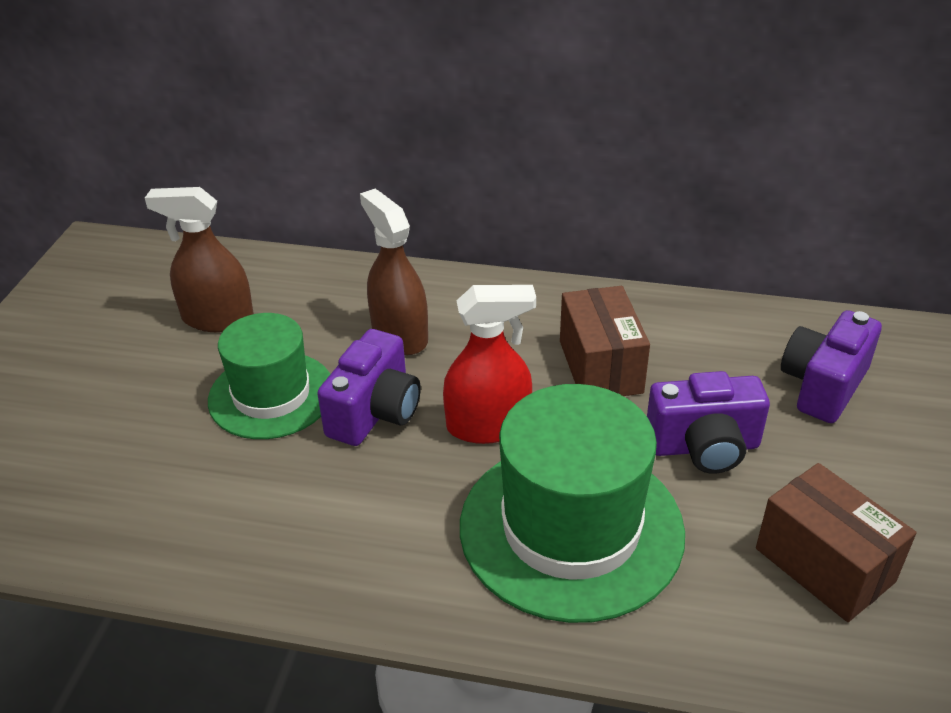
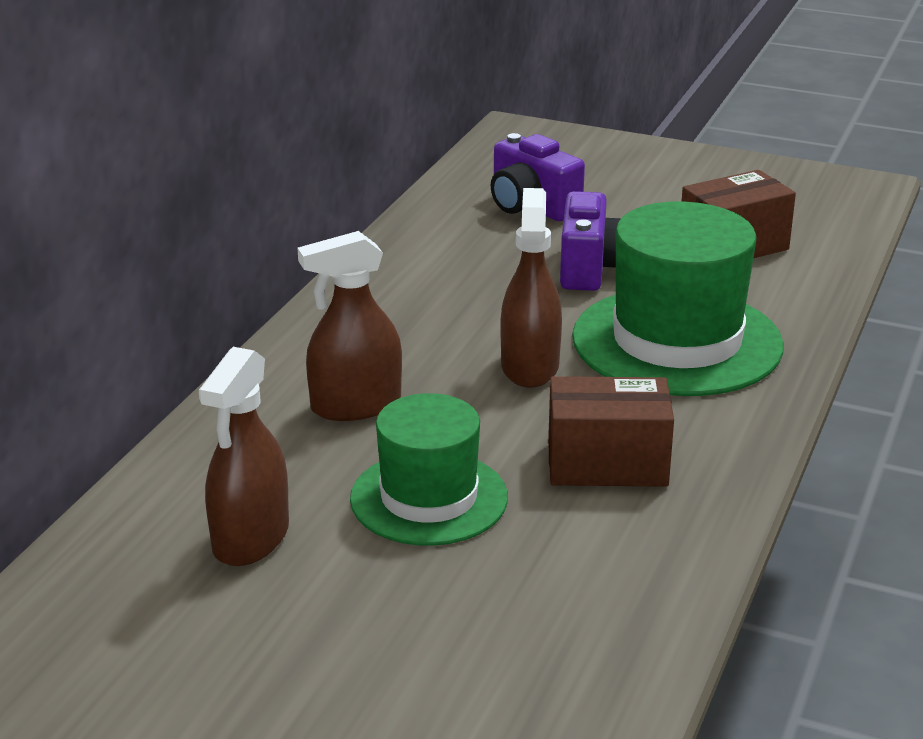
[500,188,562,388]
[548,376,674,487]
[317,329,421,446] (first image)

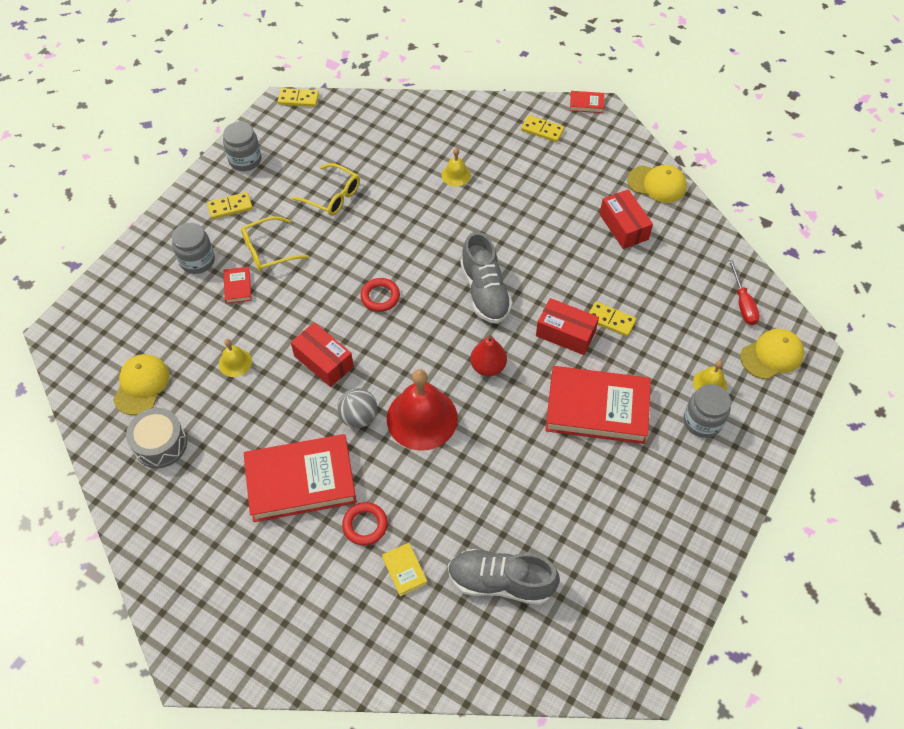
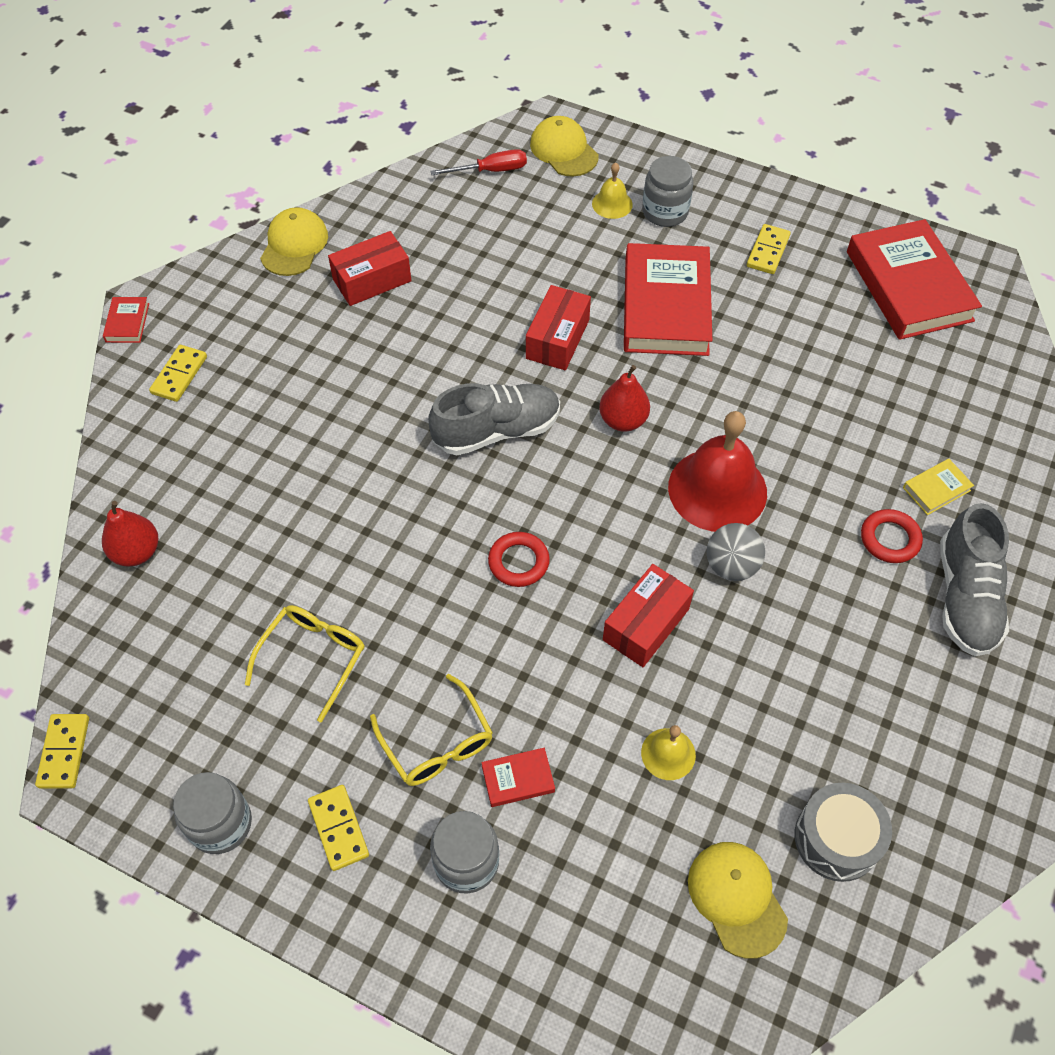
[102,501,158,567]
[688,842,788,959]
[747,224,791,274]
[847,219,982,340]
[940,503,1009,656]
[441,148,471,186] (first image)

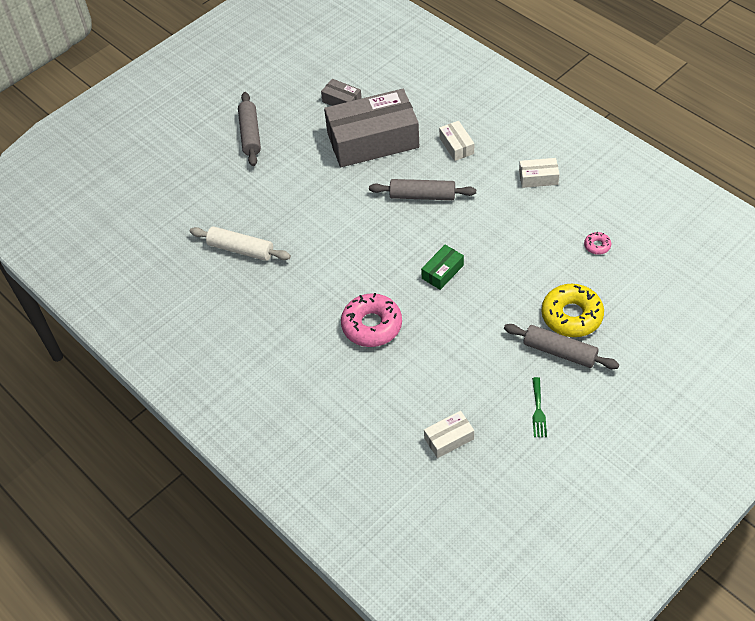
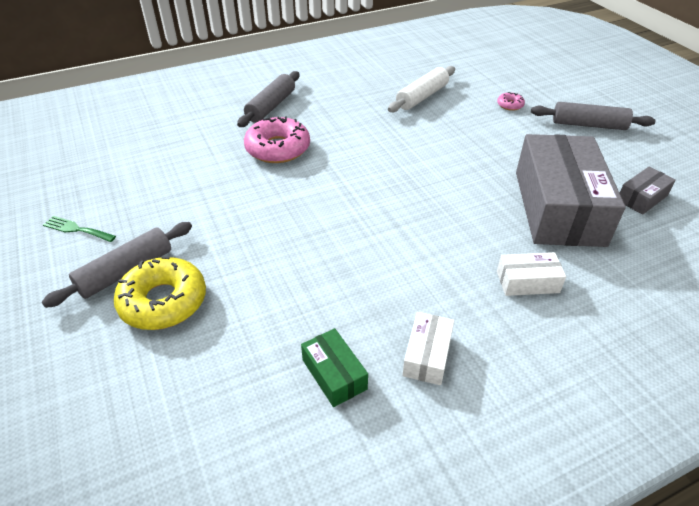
[237,71,299,127]
[301,328,368,407]
[497,92,525,111]
[424,411,474,458] (first image)

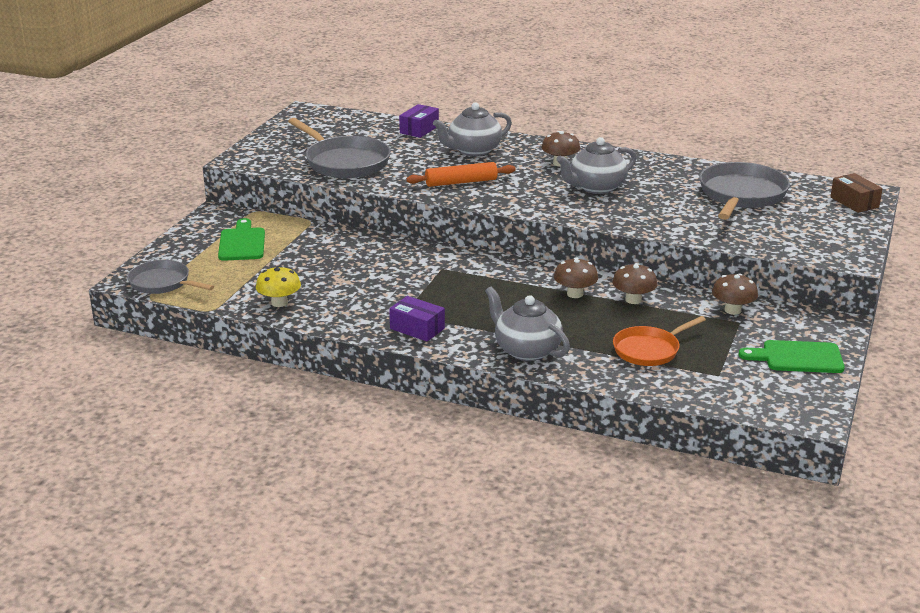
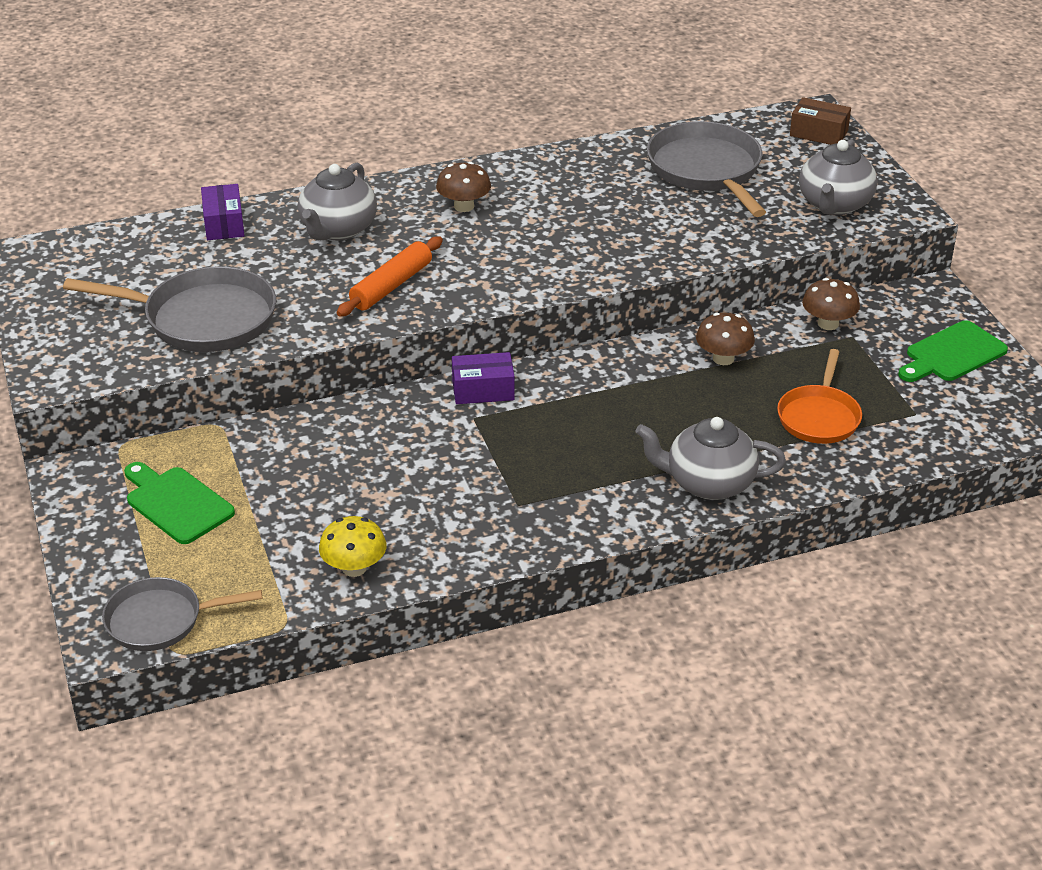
[452,352,515,404]
[799,139,877,215]
[554,257,598,298] (first image)

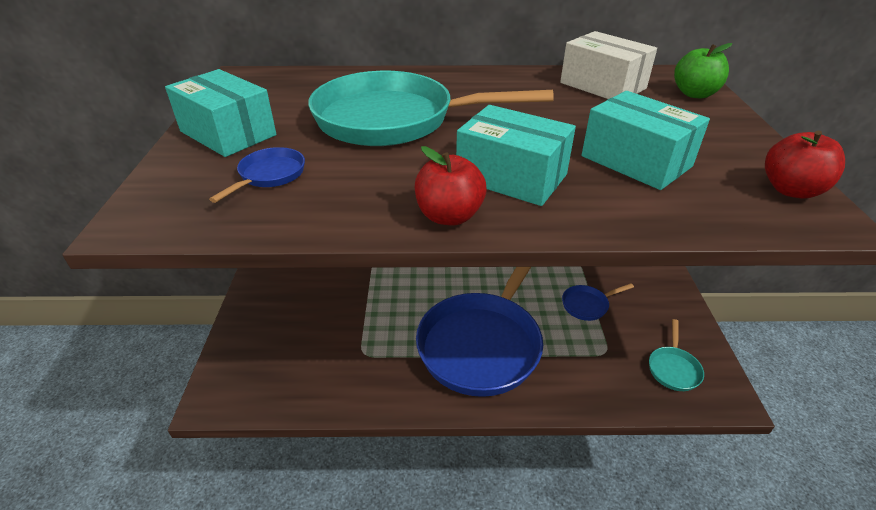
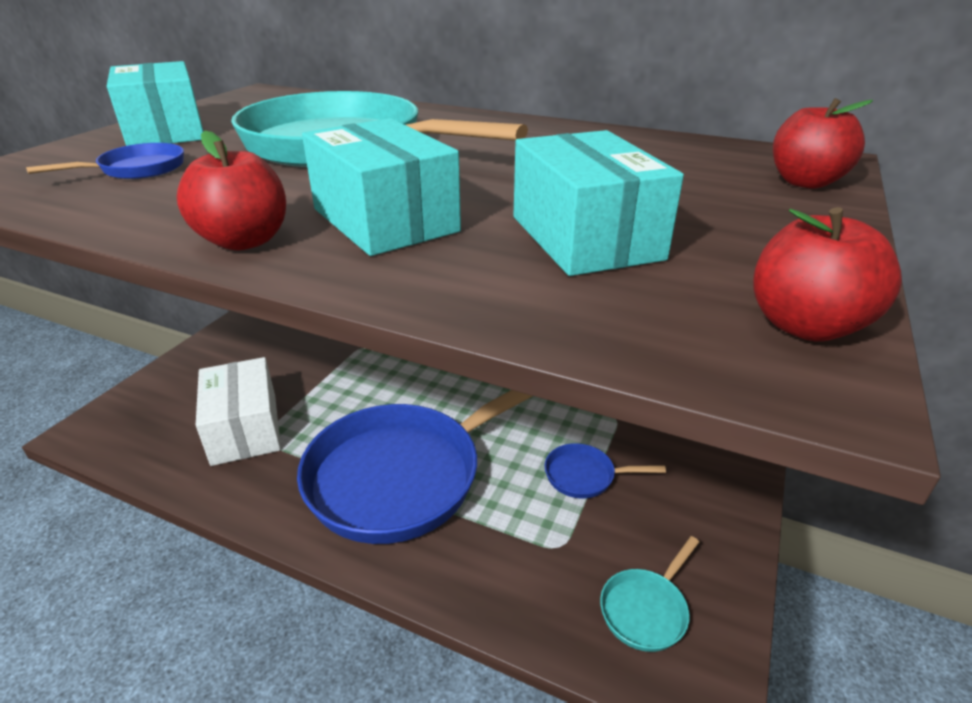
[196,357,281,466]
[773,98,873,189]

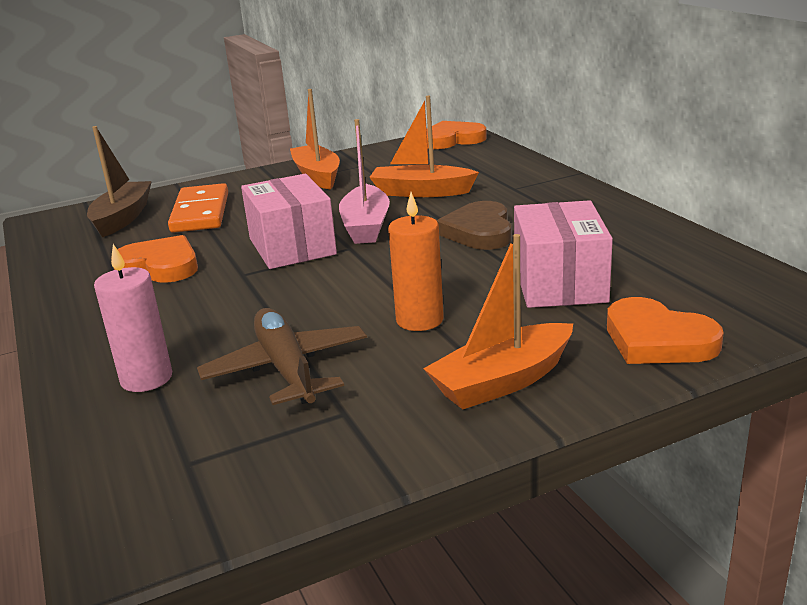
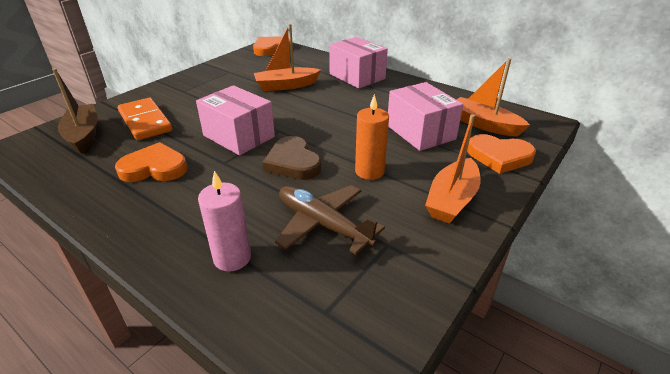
[263,136,321,180]
[329,37,388,88]
[456,58,530,137]
[339,119,390,244] (first image)

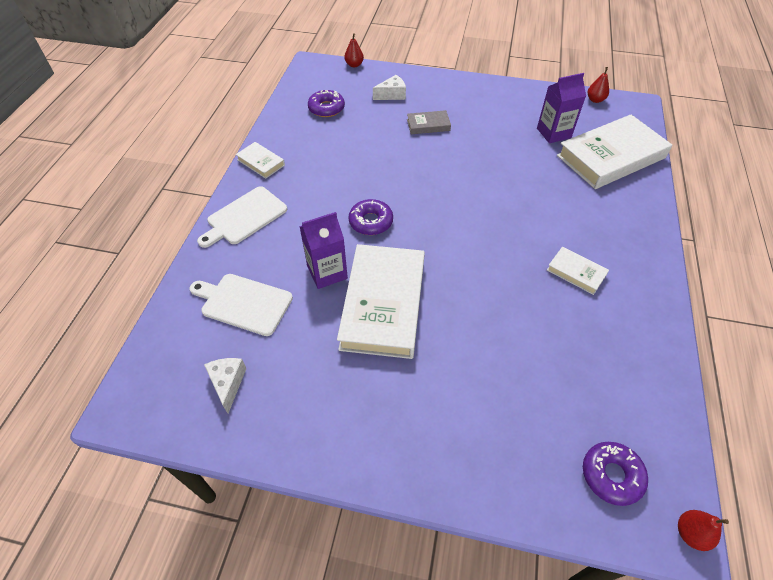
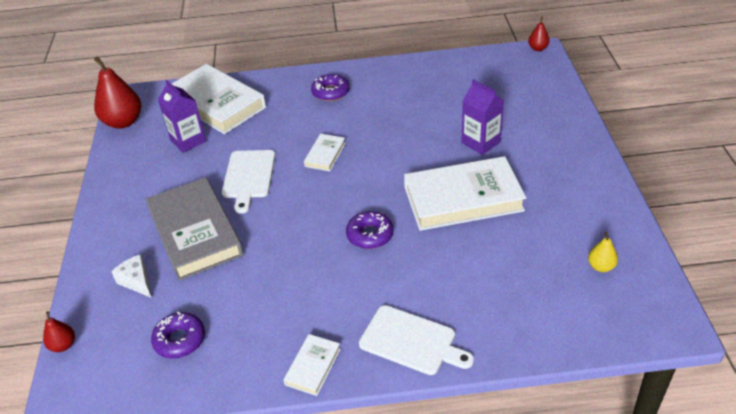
[94,57,141,129]
[145,177,244,281]
[222,150,275,214]
[304,134,346,172]
[311,74,350,101]
[461,79,504,155]
[588,232,618,272]

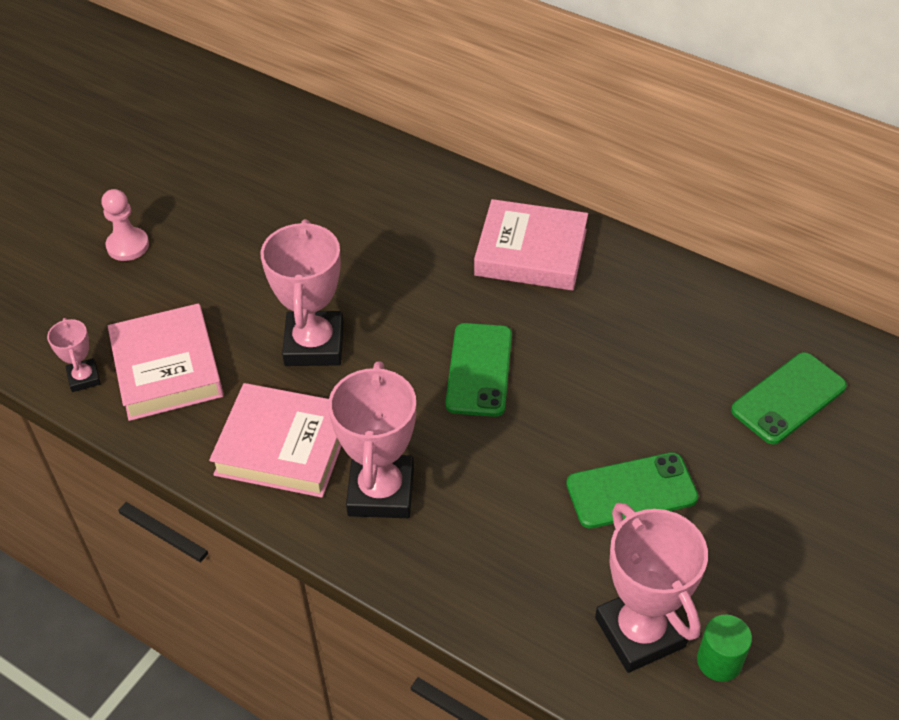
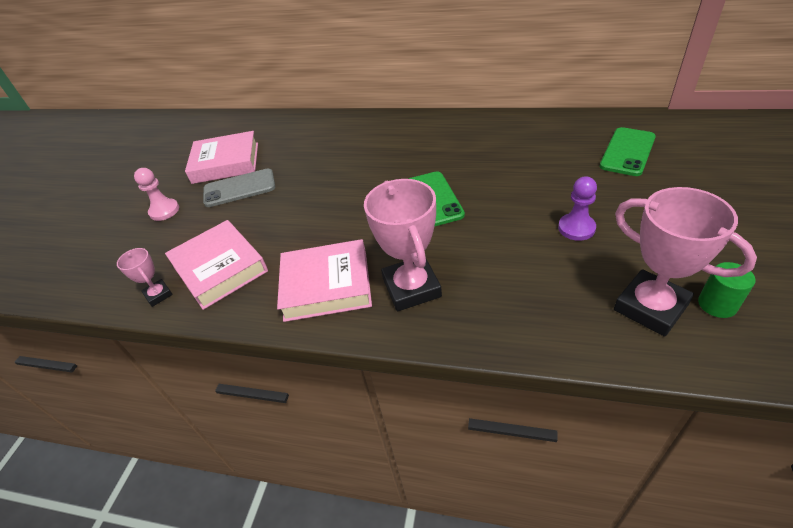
[185,131,258,184]
[203,168,275,207]
[558,176,597,241]
[261,219,344,366] (first image)

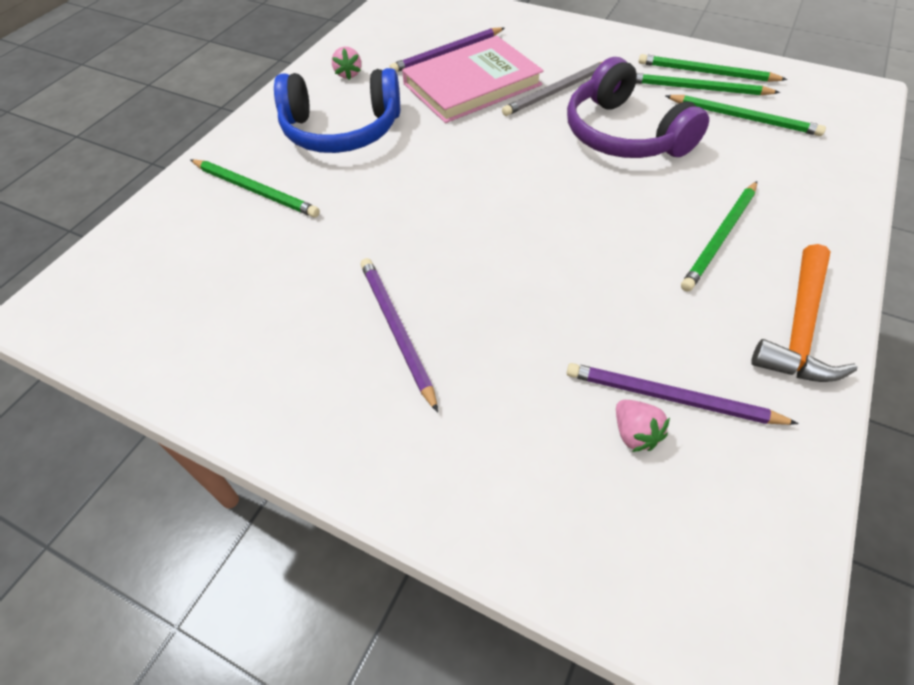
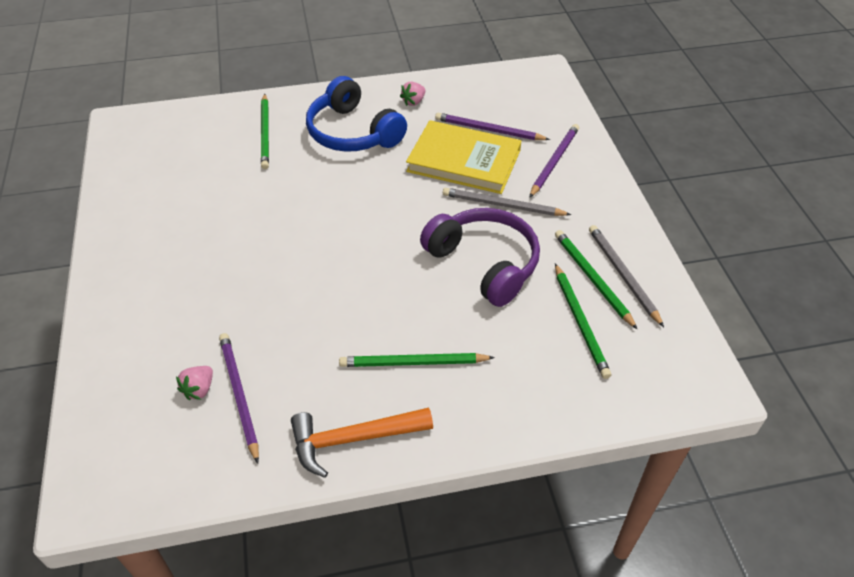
[406,120,521,194]
[420,208,540,307]
[529,124,579,198]
[589,225,664,327]

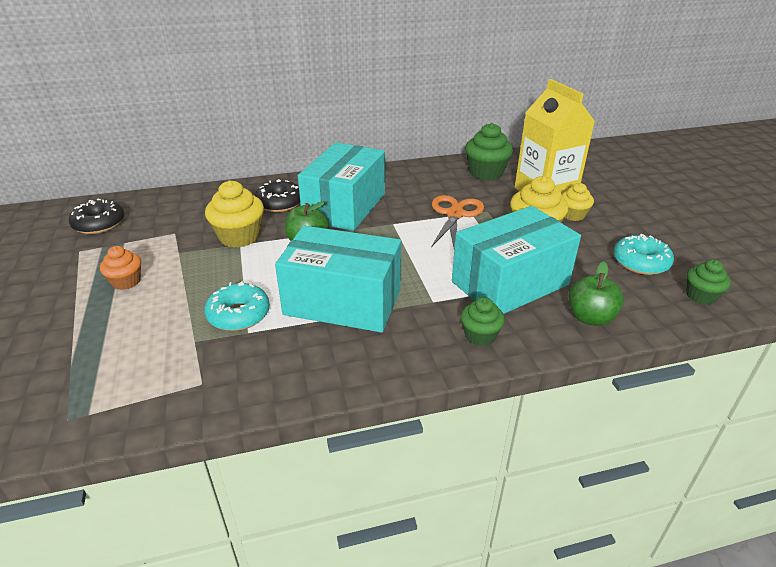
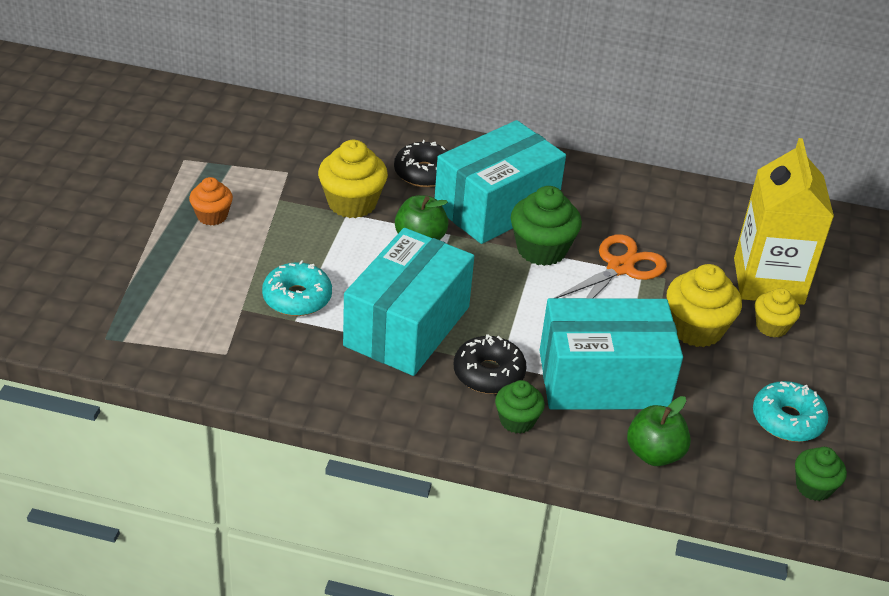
[343,228,474,376]
[454,334,527,394]
[511,186,582,266]

